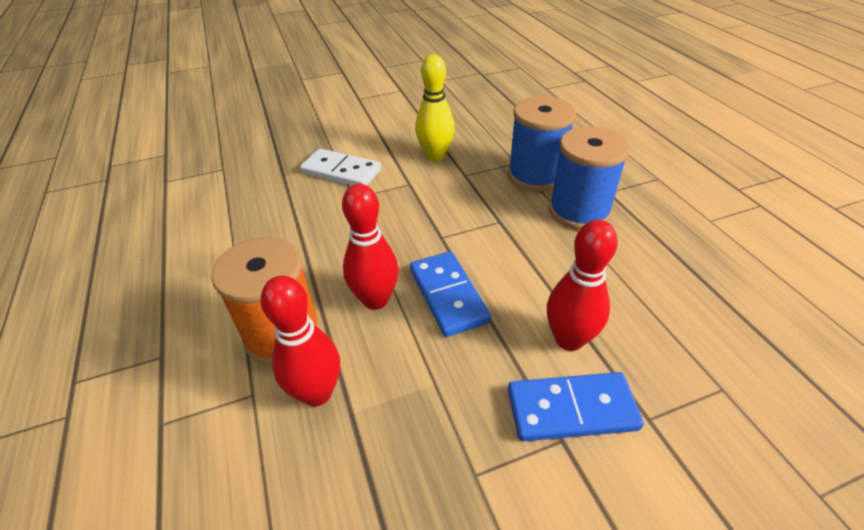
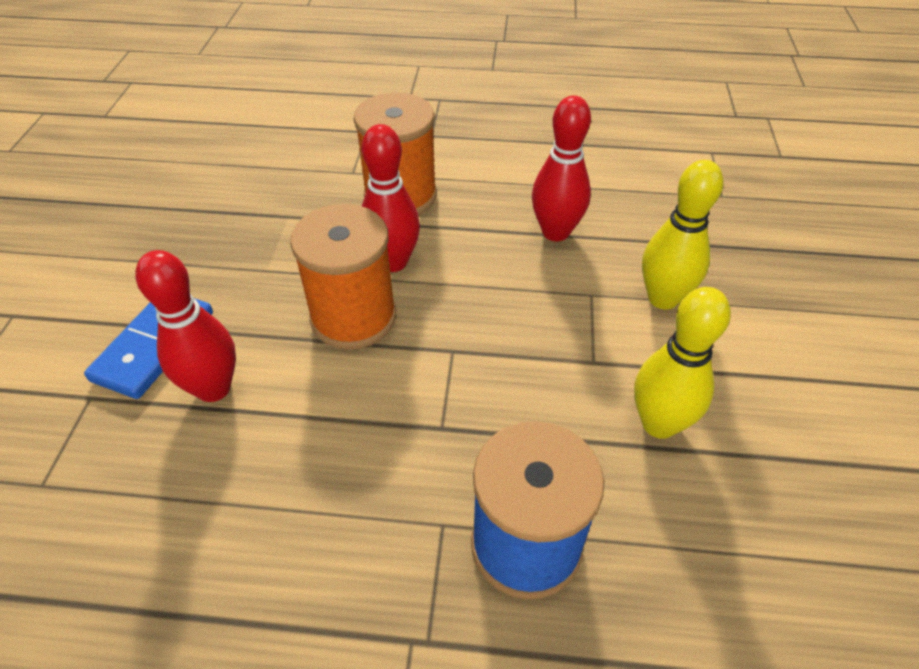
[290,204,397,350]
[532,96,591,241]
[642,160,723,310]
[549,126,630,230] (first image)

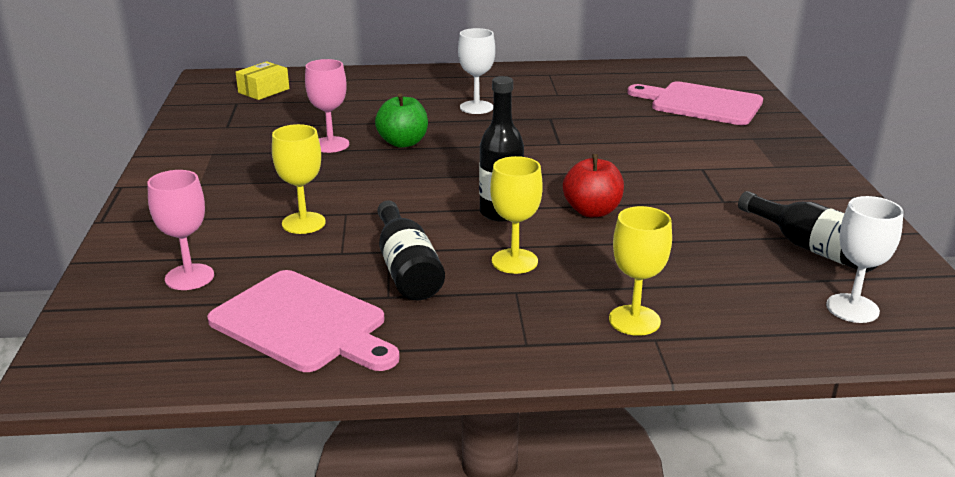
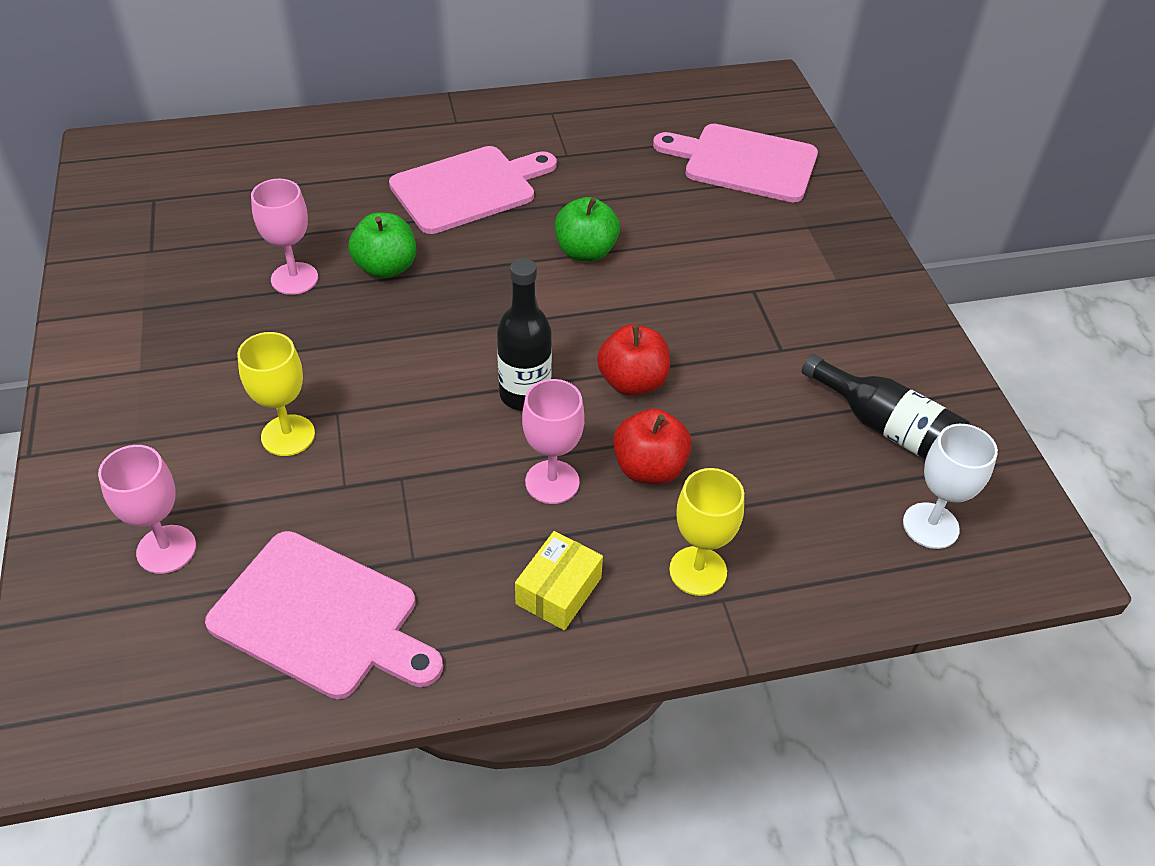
[389,146,557,234]
[515,531,603,630]
[522,379,585,504]
[555,197,620,262]
[613,408,692,484]
[377,200,445,300] (first image)

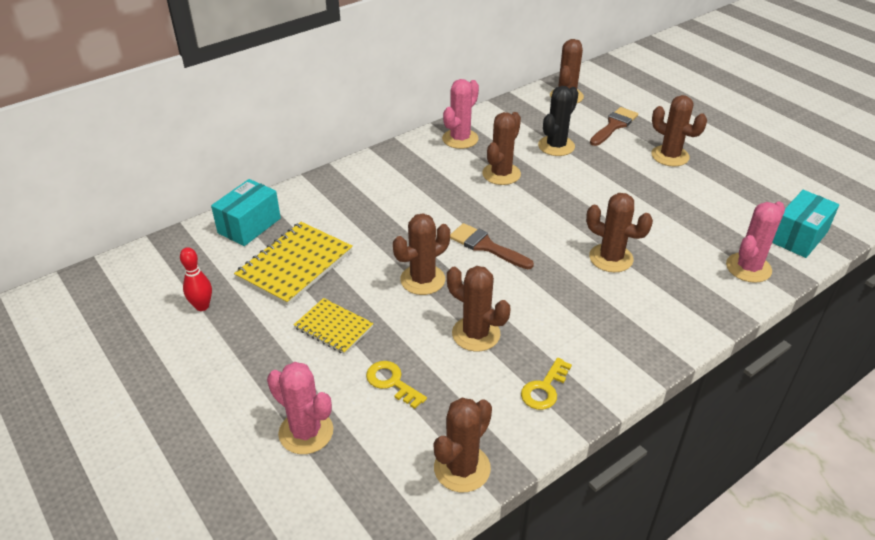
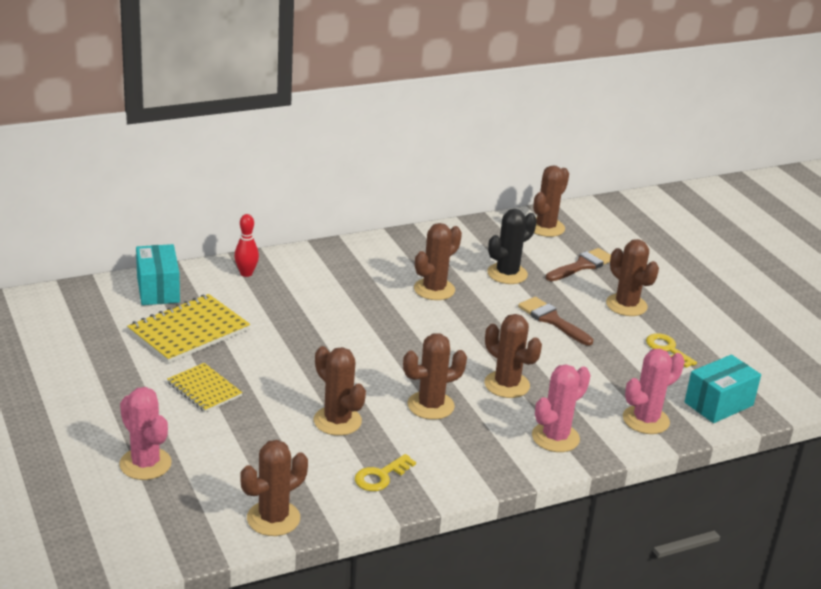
[136,244,180,305]
[234,214,259,277]
[403,333,467,420]
[518,297,593,346]
[532,364,590,452]
[646,333,697,368]

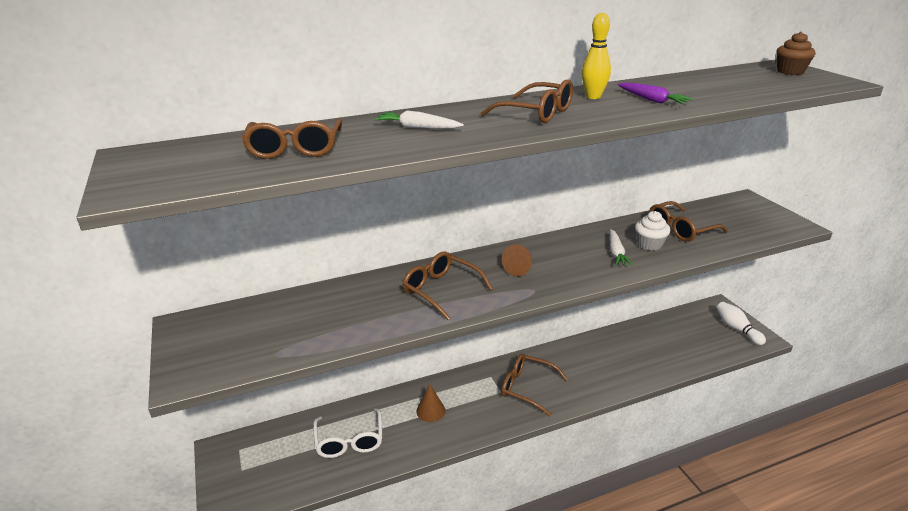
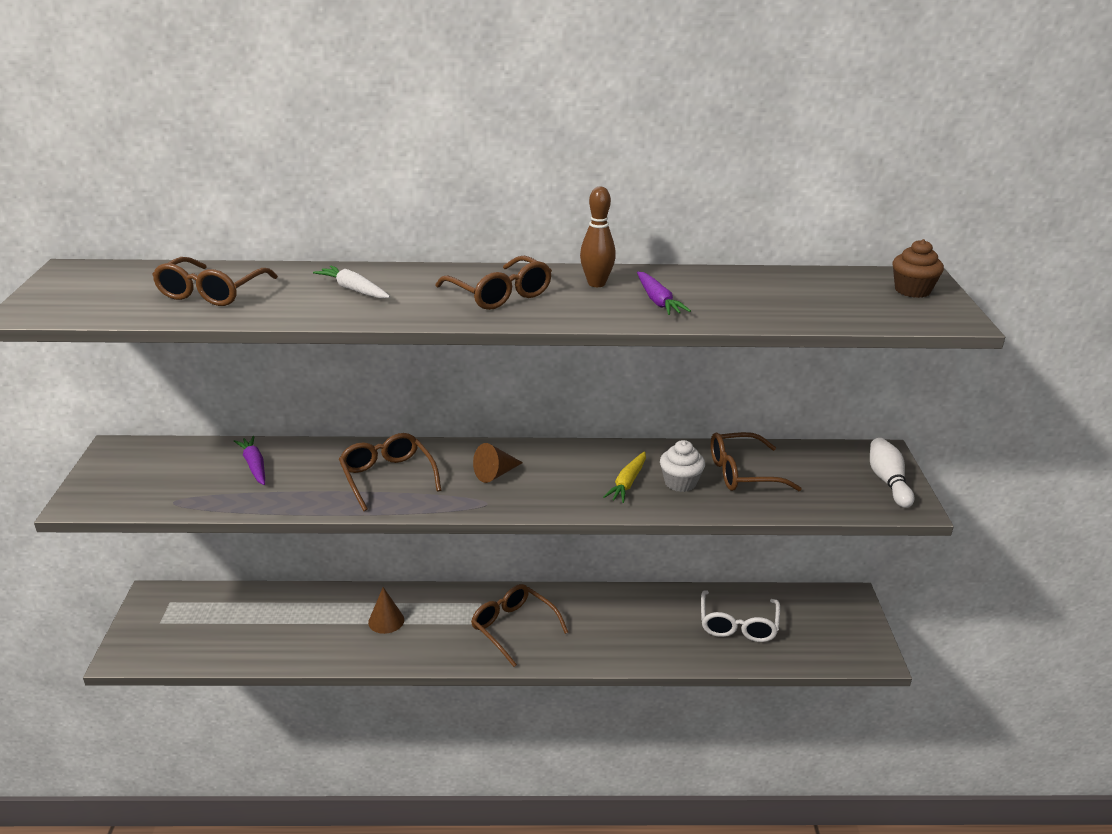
[234,436,265,485]
[580,187,616,287]
[603,451,646,503]
[701,590,780,642]
[870,438,914,508]

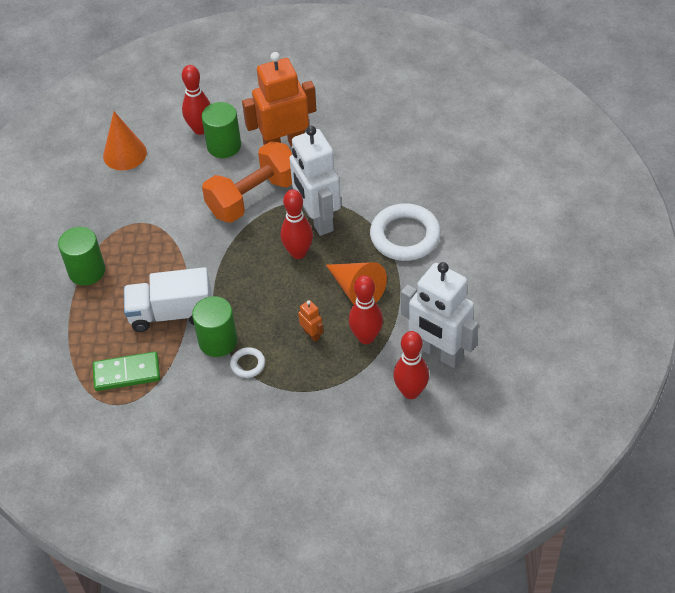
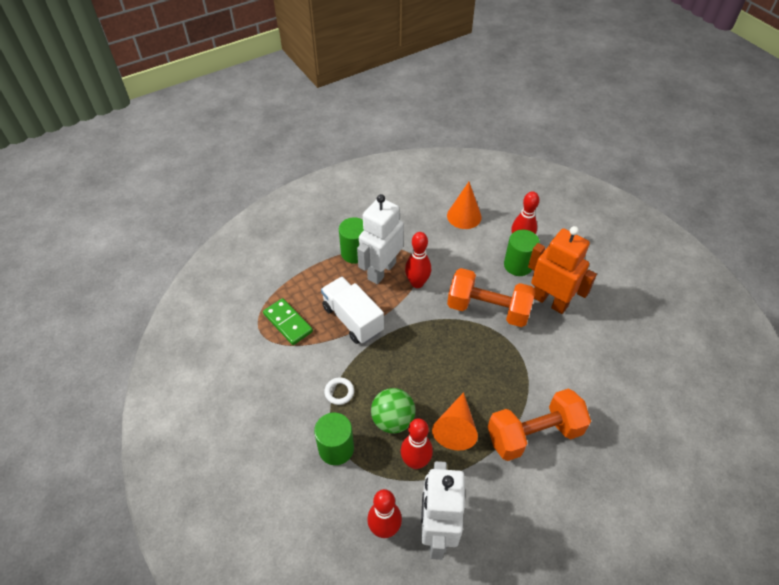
[314,413,354,465]
[357,194,404,285]
[371,388,415,434]
[405,232,431,288]
[488,388,591,461]

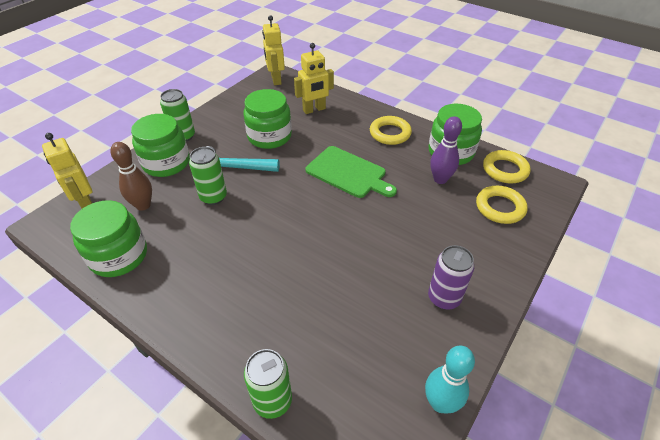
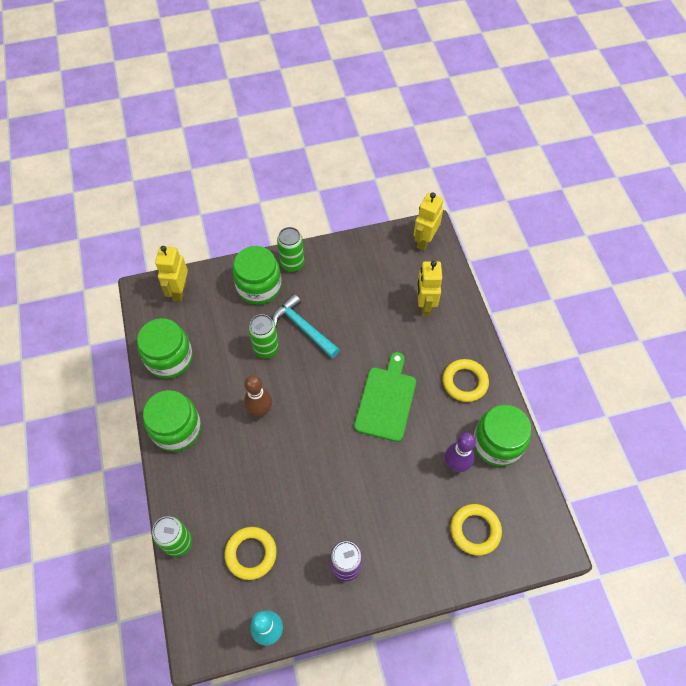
[143,390,201,452]
[225,527,277,580]
[244,375,272,417]
[354,352,416,442]
[417,261,442,316]

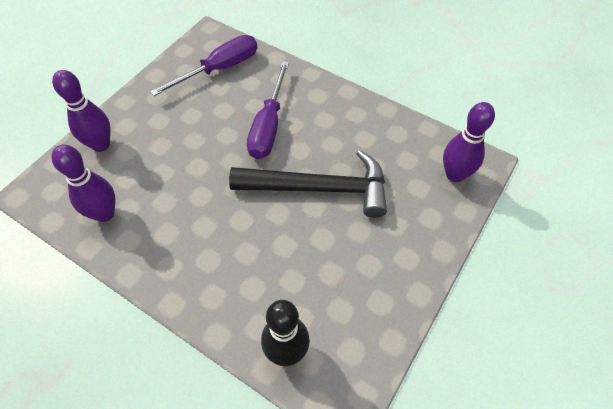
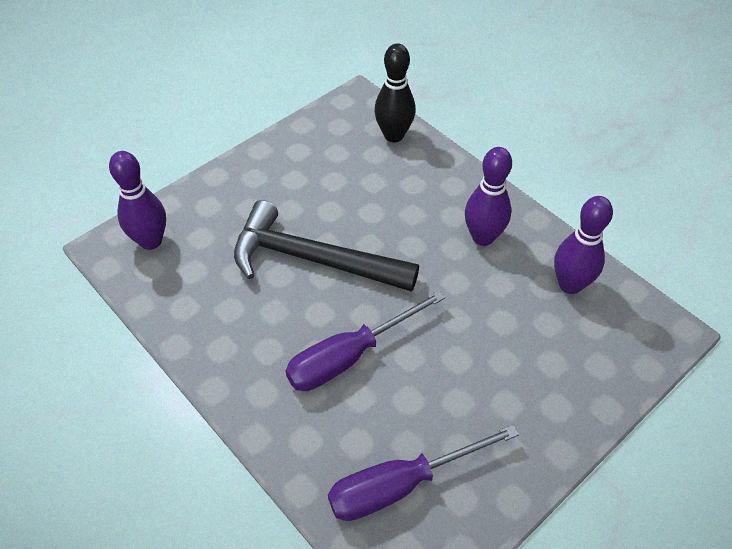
[285,291,445,391]
[465,147,512,246]

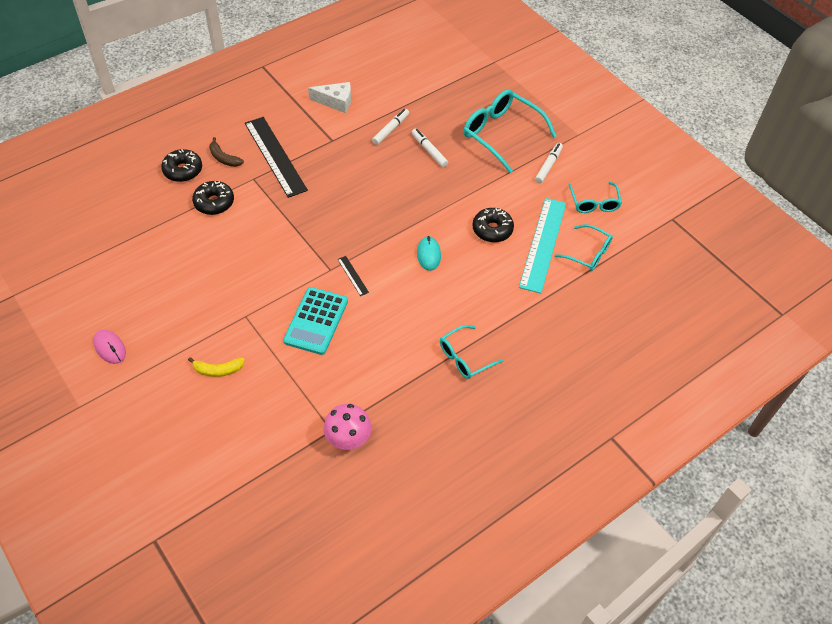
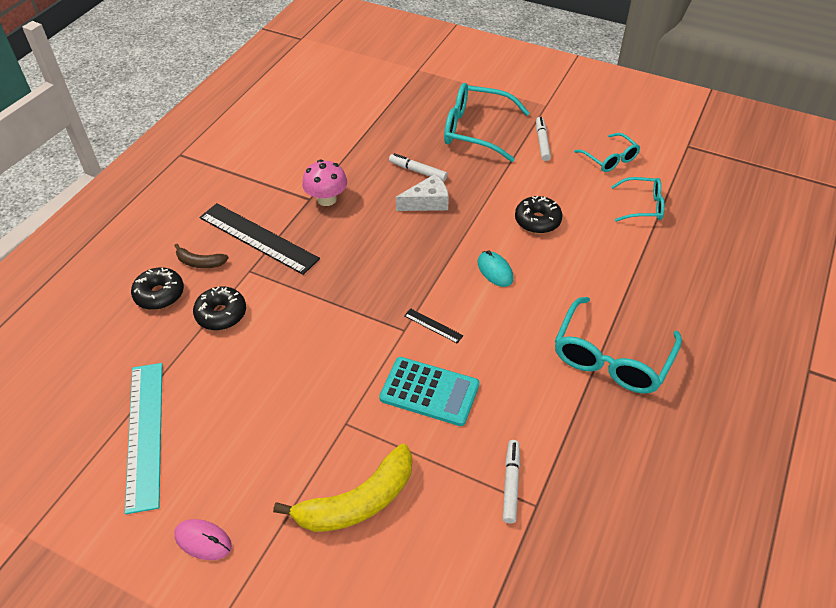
[125,363,162,514]
[273,444,412,532]
[302,160,347,206]
[379,357,480,426]
[396,174,449,211]
[503,440,520,523]
[555,297,682,394]

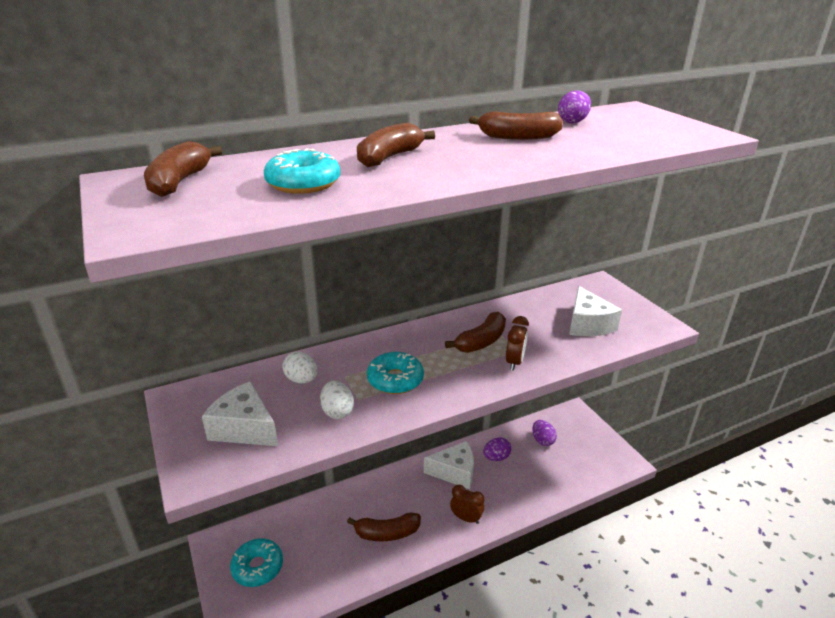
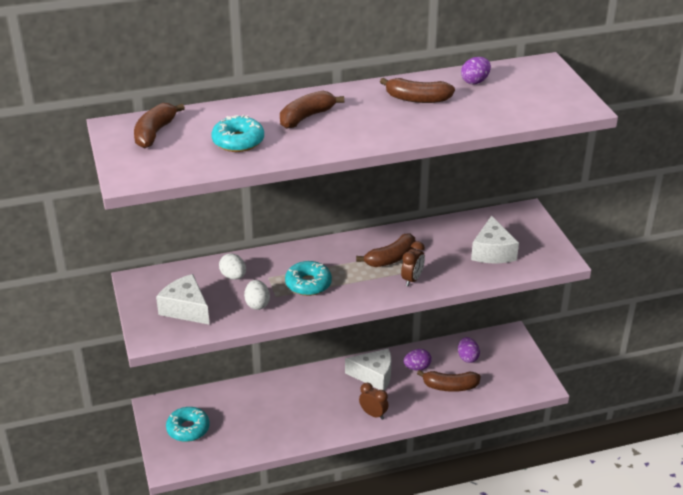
[417,370,481,392]

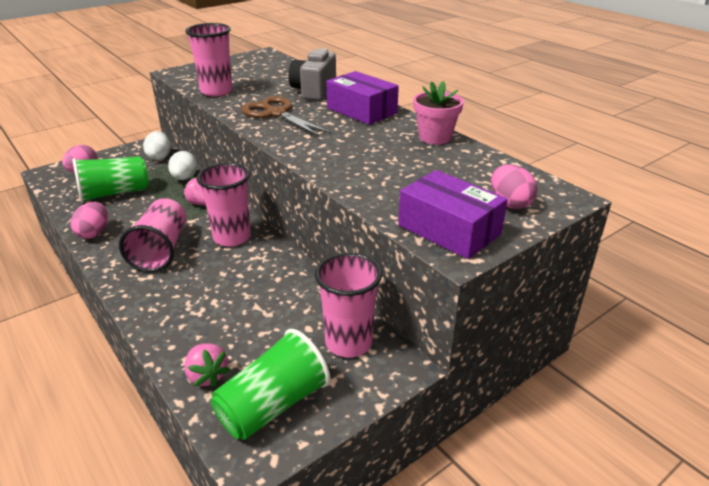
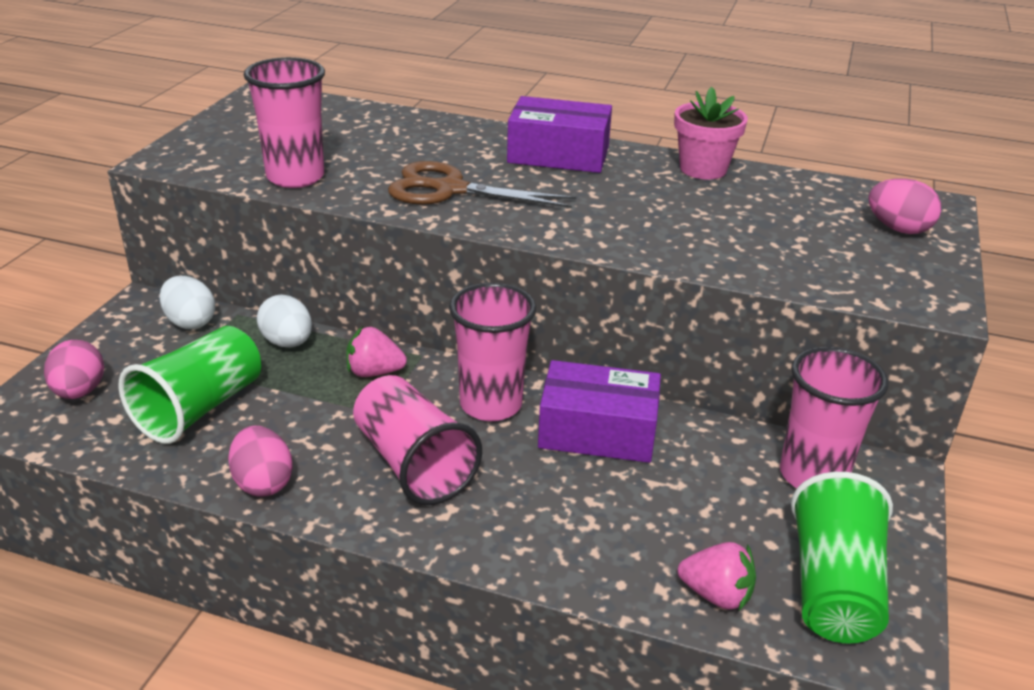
[538,360,661,463]
[288,48,336,101] (first image)

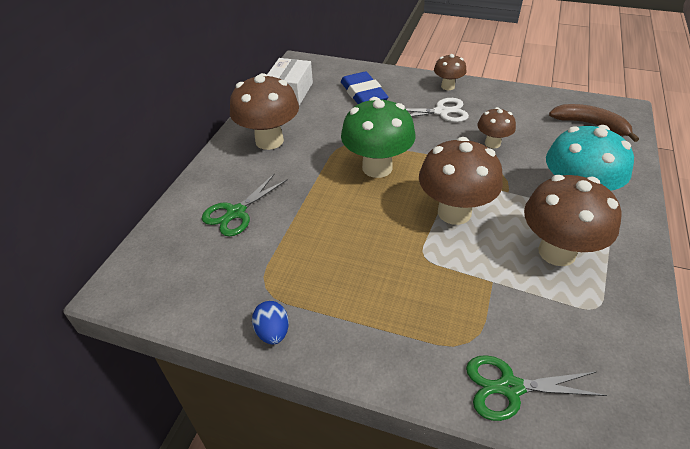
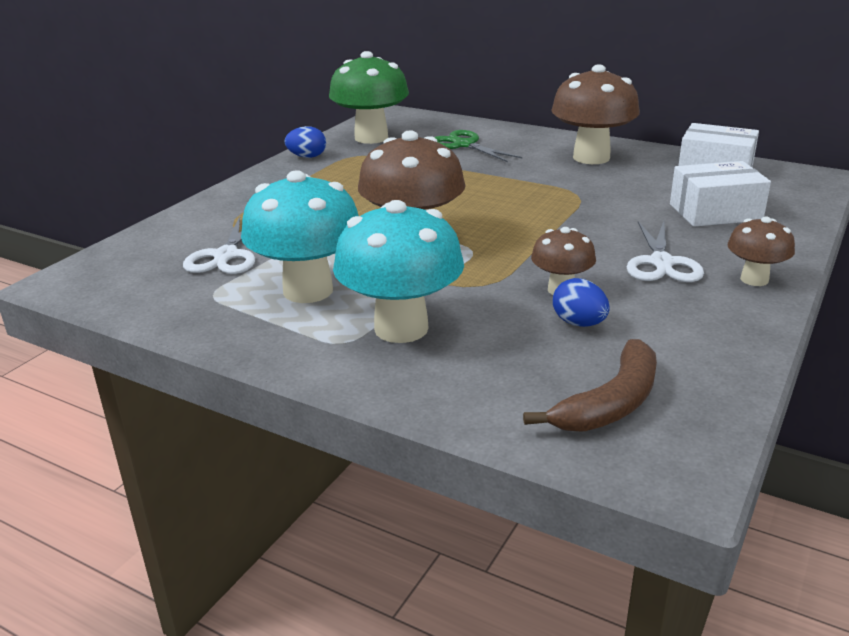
[183,217,255,274]
[241,170,359,303]
[329,51,409,144]
[553,278,610,327]
[670,161,771,227]
[466,355,607,421] (first image)

